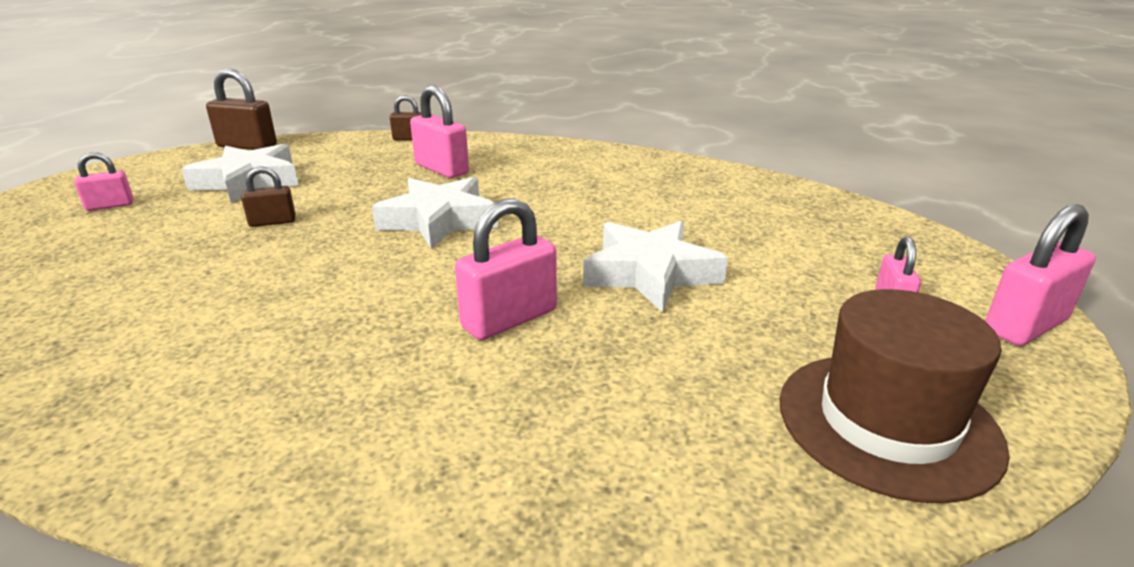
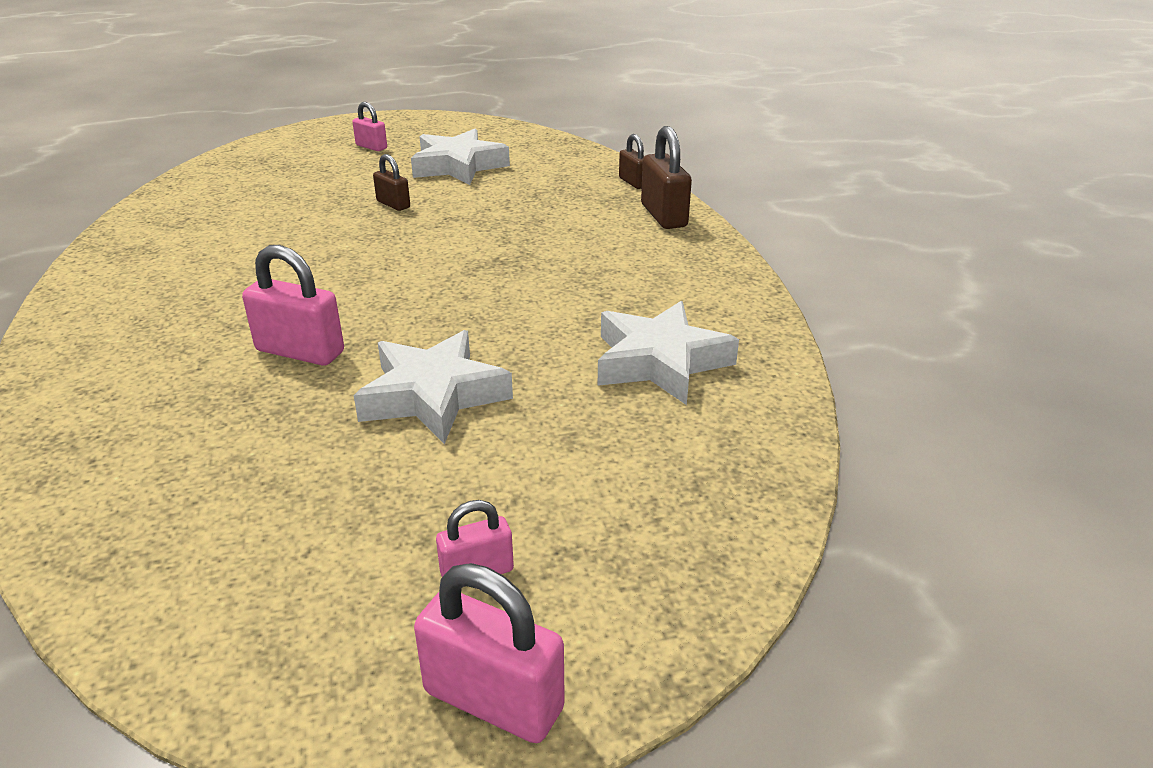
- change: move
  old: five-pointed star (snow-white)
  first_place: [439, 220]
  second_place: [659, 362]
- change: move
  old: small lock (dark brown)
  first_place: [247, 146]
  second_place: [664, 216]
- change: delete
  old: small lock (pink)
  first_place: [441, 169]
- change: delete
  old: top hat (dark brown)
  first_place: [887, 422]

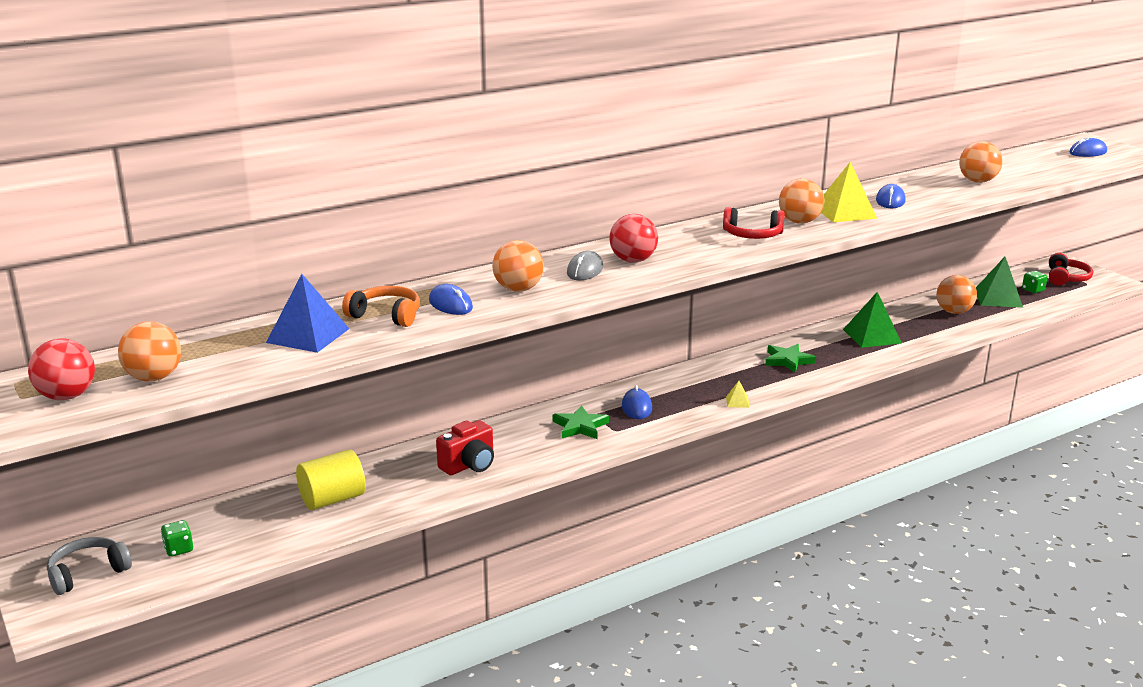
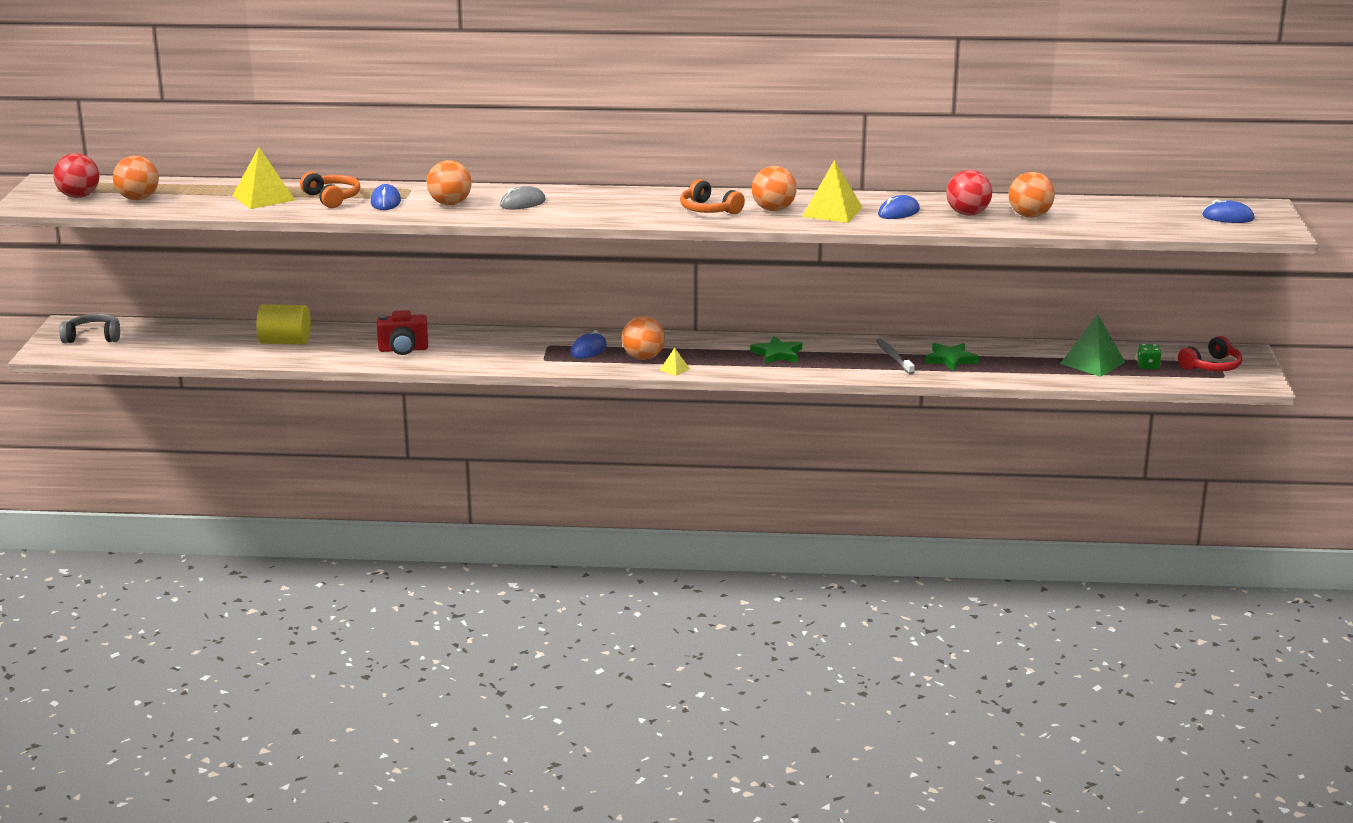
- change: recolor
  old: pyramid (cobalt)
  new: pyramid (bright yellow)
  first_place: [308, 335]
  second_place: [263, 197]
- change: move
  old: ball (orange-coloured)
  first_place: [954, 312]
  second_place: [643, 357]
- change: recolor
  old: headset (crimson)
  new: headset (orange-coloured)
  first_place: [752, 235]
  second_place: [708, 210]
- change: replace
  old: pyramid (emerald)
  new: toothbrush (ash-grey)
  first_place: [872, 336]
  second_place: [894, 357]
- change: move
  old: five-pointed star (emerald)
  first_place: [580, 426]
  second_place: [950, 359]
- change: move
  old: ball (crimson)
  first_place: [633, 260]
  second_place: [967, 214]
- change: delete
  old: game die (emerald)
  first_place: [178, 549]

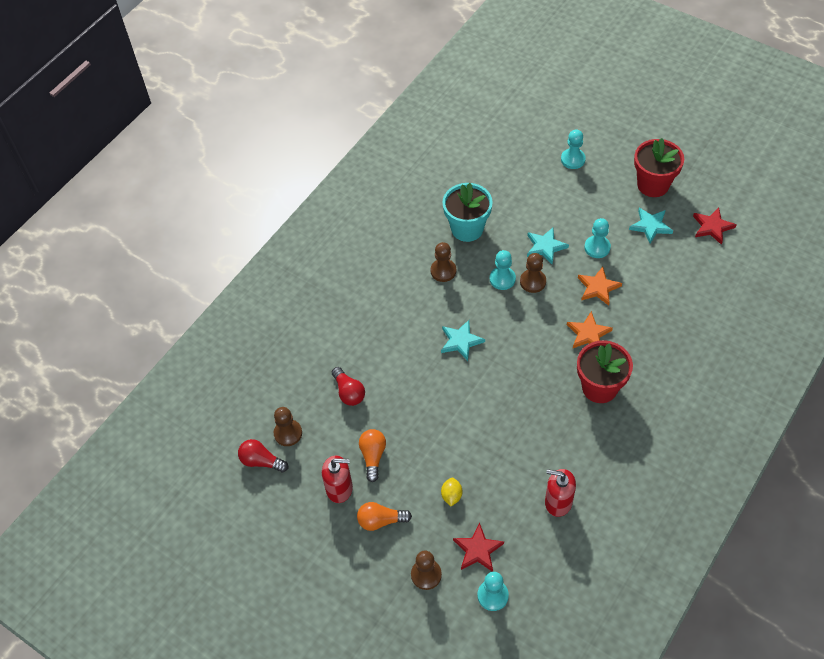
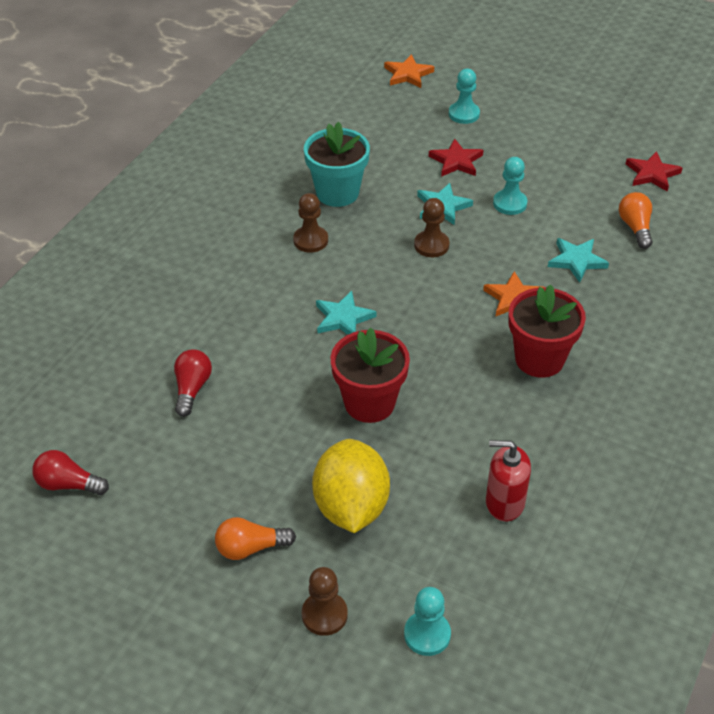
- change: rotate
  old: light bulb (crimson)
  first_place: [349, 392]
  second_place: [192, 389]
  degrees: -135
- change: resize
  old: lemon (bright yellow)
  first_place: [451, 496]
  second_place: [351, 507]
  factor: 2.46
- change: move
  old: potted plant (crimson)
  first_place: [653, 185]
  second_place: [369, 403]
- change: move
  old: five-pointed star (orange-coloured)
  first_place: [598, 287]
  second_place: [408, 74]
- change: move
  old: five-pointed star (crimson)
  first_place: [478, 550]
  second_place: [456, 161]
- change: move
  old: five-pointed star (aqua)
  first_place: [650, 226]
  second_place: [576, 261]
- change: move
  old: light bulb (orange-coloured)
  first_place: [373, 456]
  second_place: [635, 228]
- change: delete
  old: chess pawn (dark brown)
  first_place: [288, 433]
- change: delete
  old: soap pump (crimson)
  first_place: [339, 488]
- change: delete
  old: chess pawn (aqua)
  first_place: [502, 279]

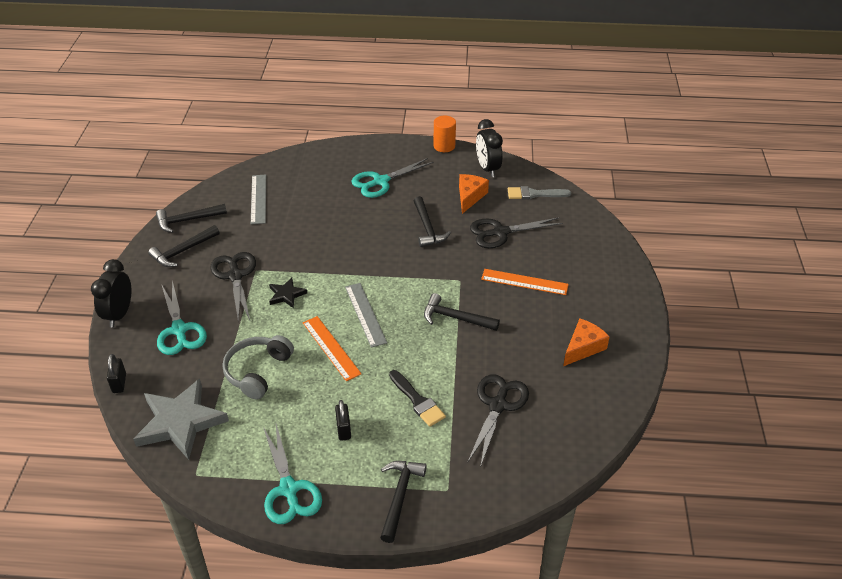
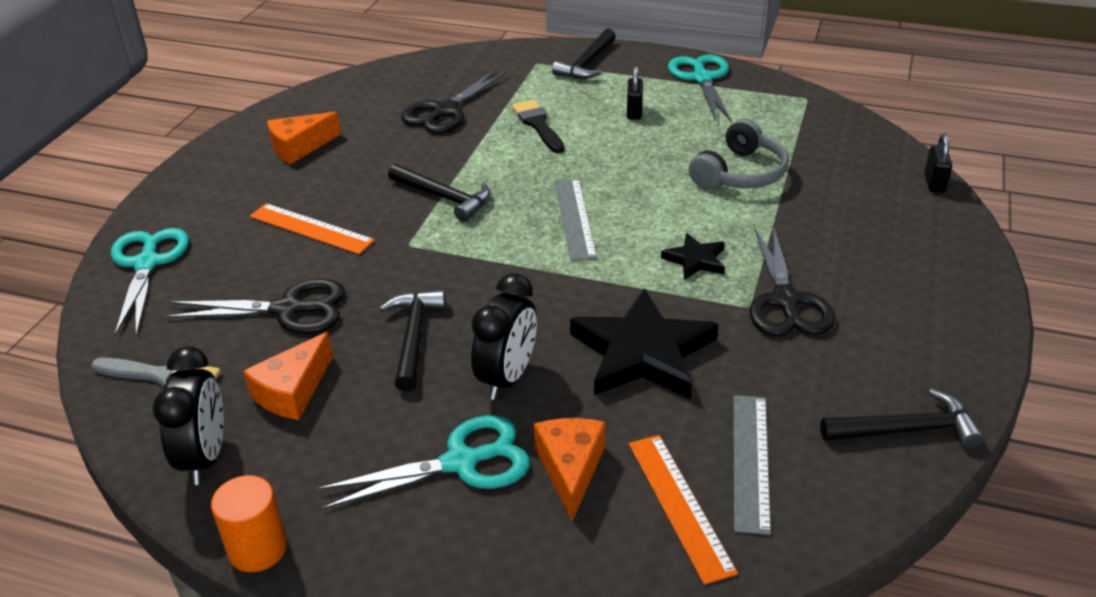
- change: move
  old: shears (aqua)
  first_place: [179, 330]
  second_place: [147, 264]
- change: move
  old: clock (jet-black)
  first_place: [119, 314]
  second_place: [507, 378]
- change: insert
  new: cheese wedge (orange-coloured)
  second_place: [570, 469]
- change: insert
  new: five-pointed star (jet-black)
  second_place: [643, 352]
- change: move
  old: measuring stick (orange-coloured)
  first_place: [331, 348]
  second_place: [680, 505]
- change: delete
  old: five-pointed star (ash-grey)
  first_place: [180, 422]
- change: delete
  old: claw hammer (jet-black)
  first_place: [183, 251]

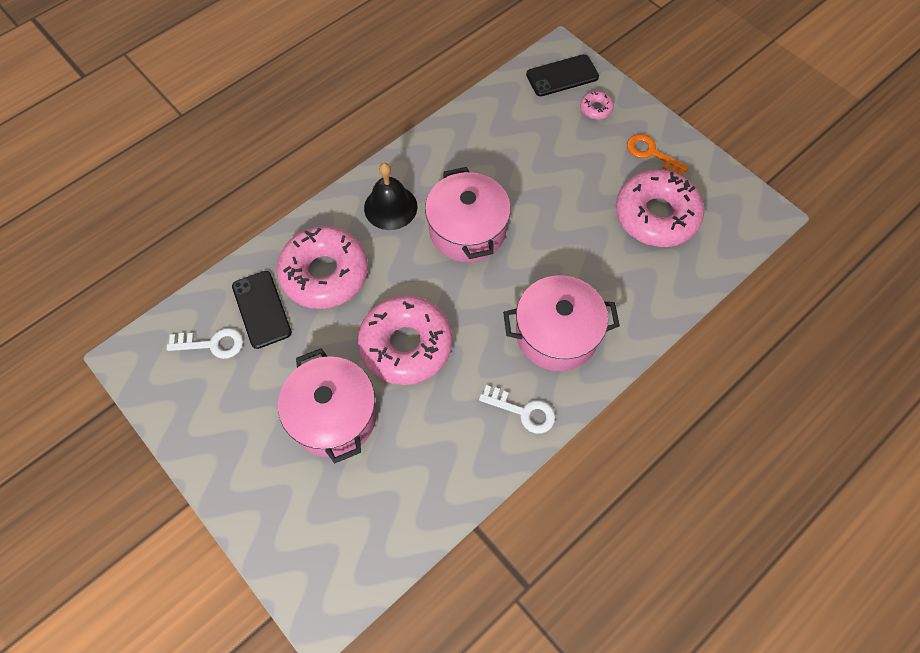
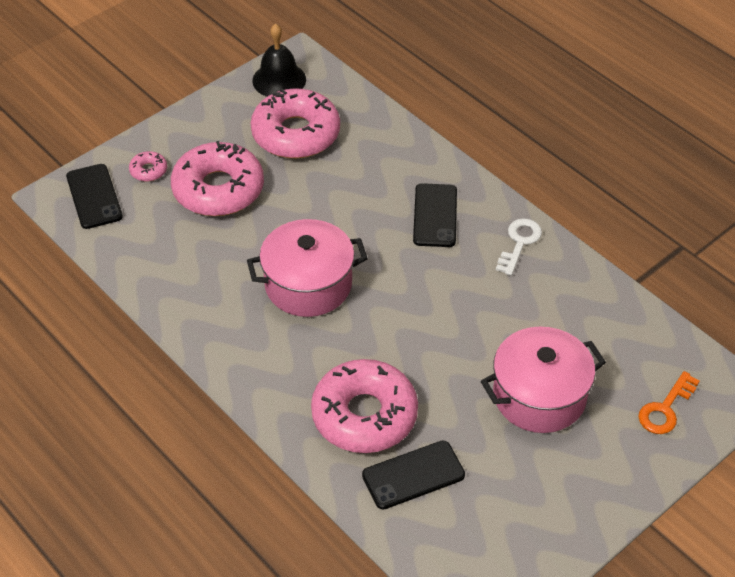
- change: move
  old: doughnut (pink)
  first_place: [406, 345]
  second_place: [218, 189]
- change: move
  old: school bell (jet-black)
  first_place: [390, 207]
  second_place: [279, 80]
- change: replace
  old: stockpot (pink)
  new: mobile phone (jet-black)
  first_place: [556, 334]
  second_place: [435, 215]
- change: move
  old: key (orange-coloured)
  first_place: [651, 153]
  second_place: [665, 409]
- change: delete
  old: key (snow-white)
  first_place: [212, 344]

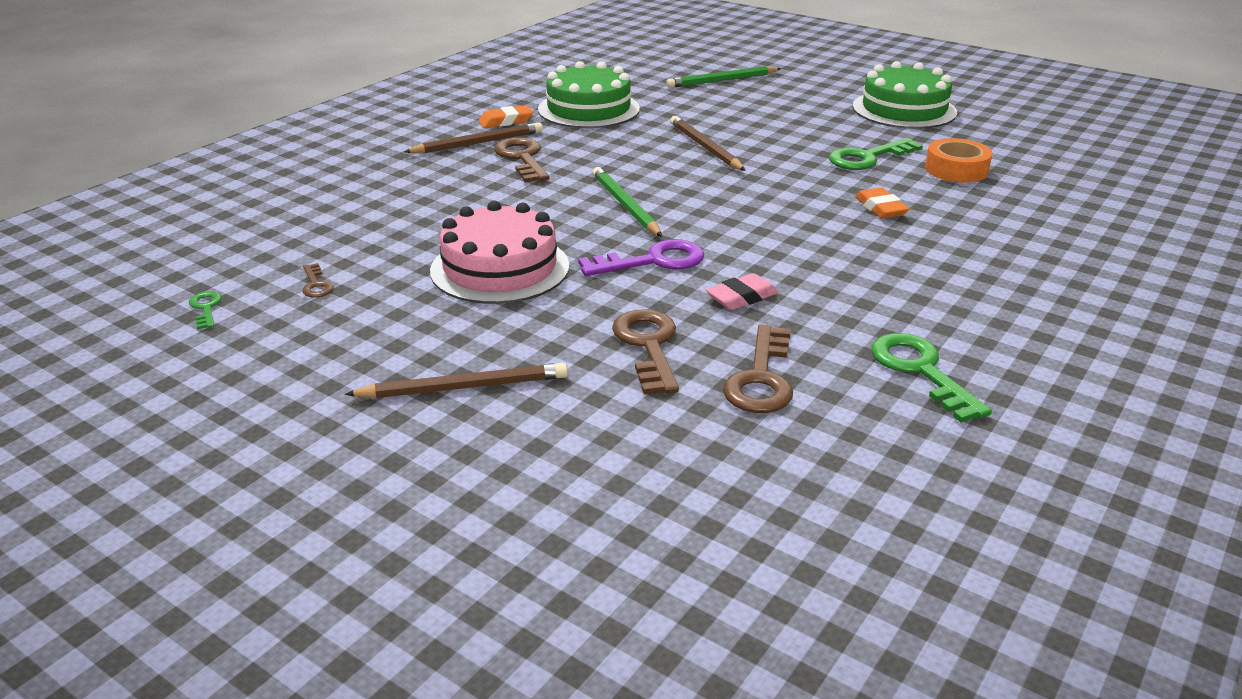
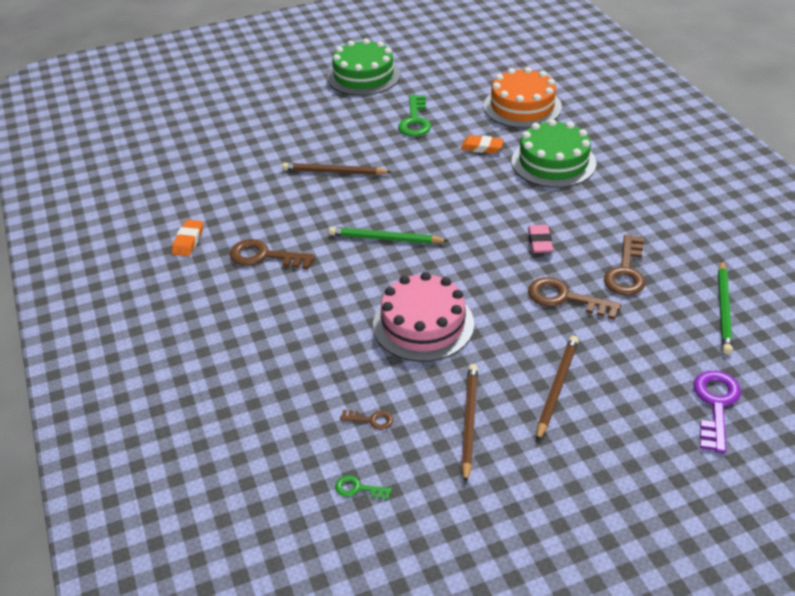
- change: move
  old: lead pencil (dark brown)
  first_place: [477, 143]
  second_place: [469, 422]
- change: insert
  new: cake (orange-coloured)
  second_place: [522, 106]
- change: move
  old: cake (emerald)
  first_place: [588, 109]
  second_place: [553, 162]
- change: rotate
  old: key (dark brown)
  first_place: [761, 378]
  second_place: [626, 272]
  degrees: 60
- change: move
  old: key (violet)
  first_place: [653, 261]
  second_place: [715, 404]
- change: move
  old: lead pencil (emerald)
  first_place: [722, 80]
  second_place: [724, 309]
- change: delete
  old: key (emerald)
  first_place: [920, 371]
- change: delete
  old: sticky tape (orange-coloured)
  first_place: [956, 169]

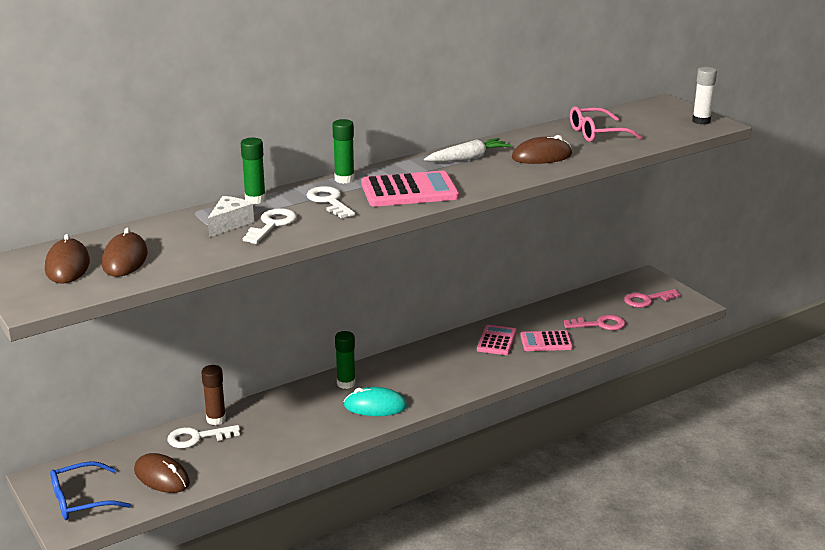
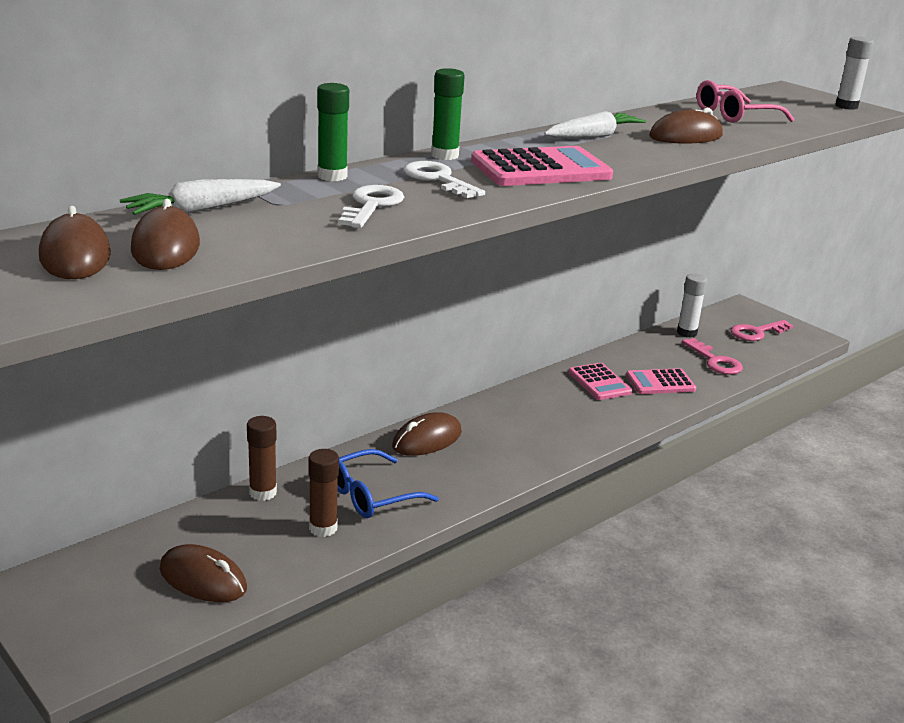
- change: insert
  new: toy carrot (snow-white)
  second_place: [201, 210]
- change: insert
  new: stick of glue (dark brown)
  second_place: [323, 528]
- change: move
  old: glasses (cobalt)
  first_place: [81, 500]
  second_place: [371, 495]
- change: replace
  old: stick of glue (emerald)
  new: PC mouse (dark brown)
  first_place: [346, 383]
  second_place: [427, 440]
- change: rotate
  old: calculator (pink)
  first_place: [496, 341]
  second_place: [599, 382]
  degrees: 150
- change: insert
  new: stick of glue (snow-white)
  second_place: [686, 333]
- change: rotate
  old: key (pink)
  first_place: [599, 324]
  second_place: [715, 361]
  degrees: 75
- change: delete
  old: key (snow-white)
  first_place: [197, 438]
- change: delete
  old: cheese wedge (snow-white)
  first_place: [229, 224]
- change: delete
  old: PC mouse (aqua)
  first_place: [375, 406]

